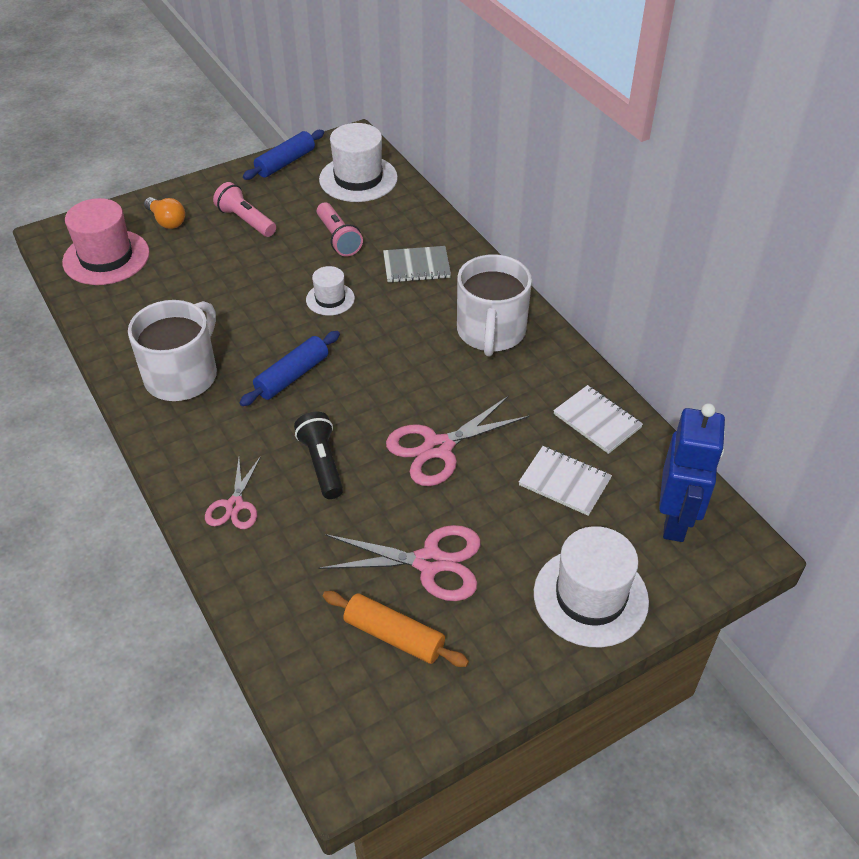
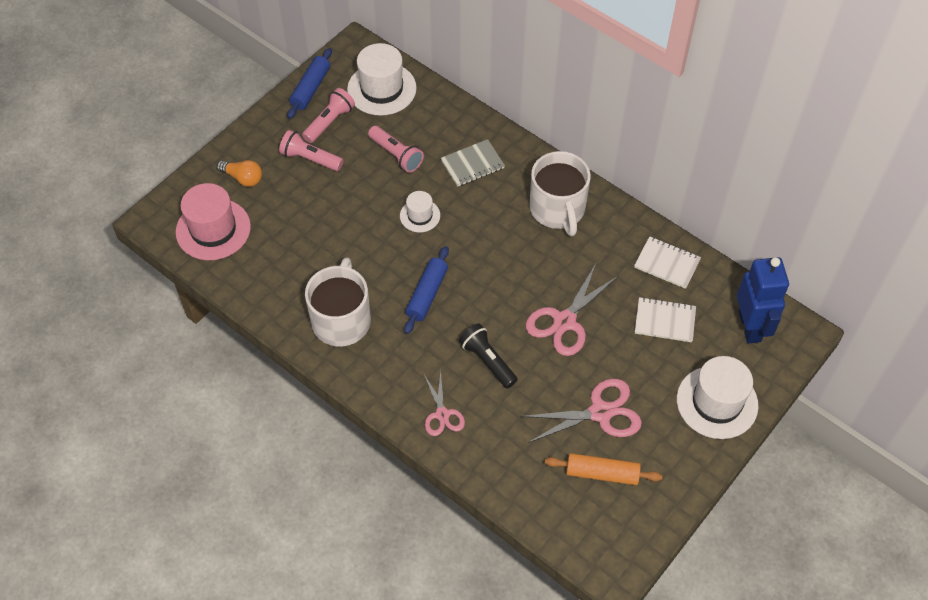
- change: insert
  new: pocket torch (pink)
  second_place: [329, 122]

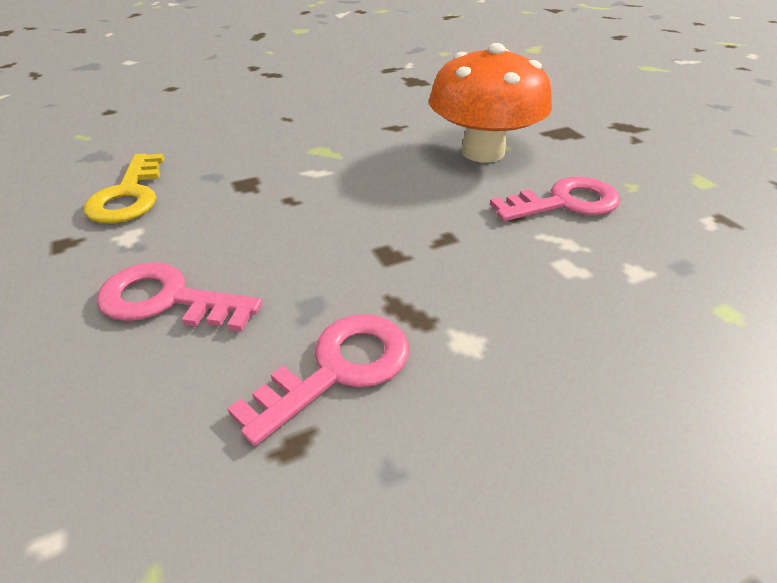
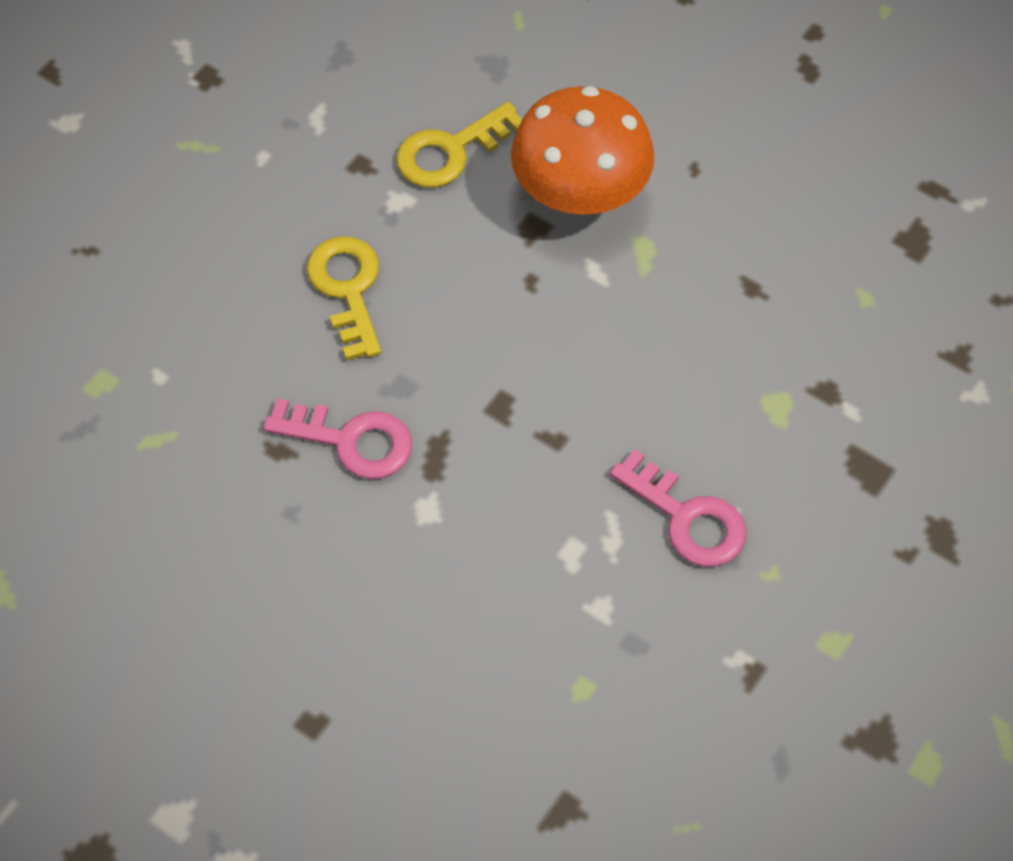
- change: recolor
  old: key (pink)
  new: key (bright yellow)
  first_place: [167, 300]
  second_place: [347, 289]
- change: move
  old: toadstool (orange-coloured)
  first_place: [483, 152]
  second_place: [580, 192]

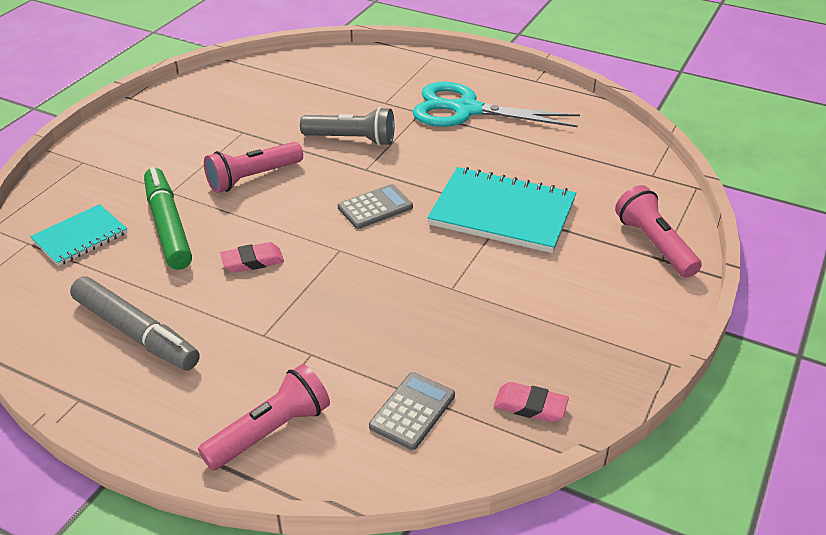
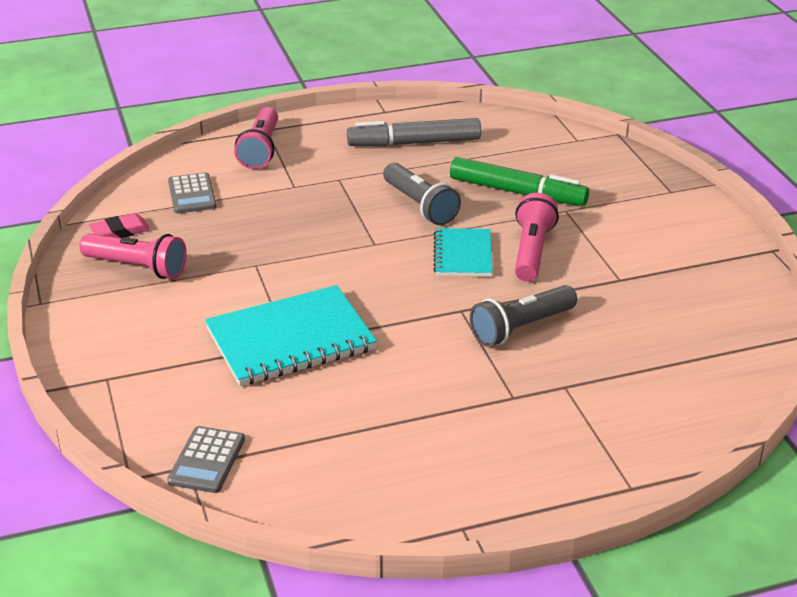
- change: move
  old: pocket torch (pink)
  first_place: [654, 244]
  second_place: [137, 267]
- change: move
  old: calculator (ash-grey)
  first_place: [375, 207]
  second_place: [207, 460]
- change: replace
  old: gum eraser (pink)
  new: pocket torch (ash-grey)
  first_place: [252, 261]
  second_place: [420, 206]
- change: move
  old: exercise book (aqua)
  first_place: [80, 237]
  second_place: [463, 255]
- change: delete
  old: shears (aqua)
  first_place: [466, 110]

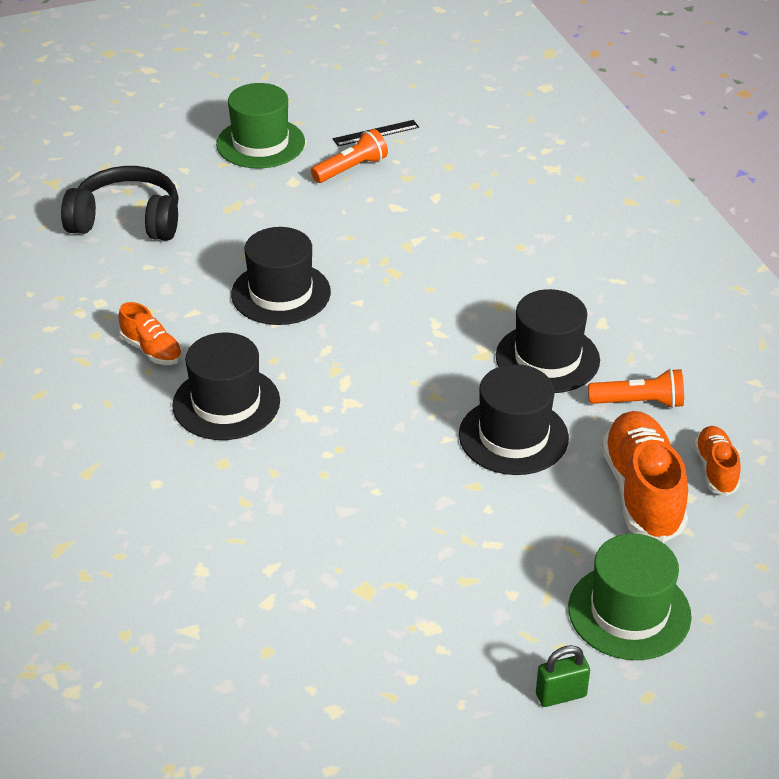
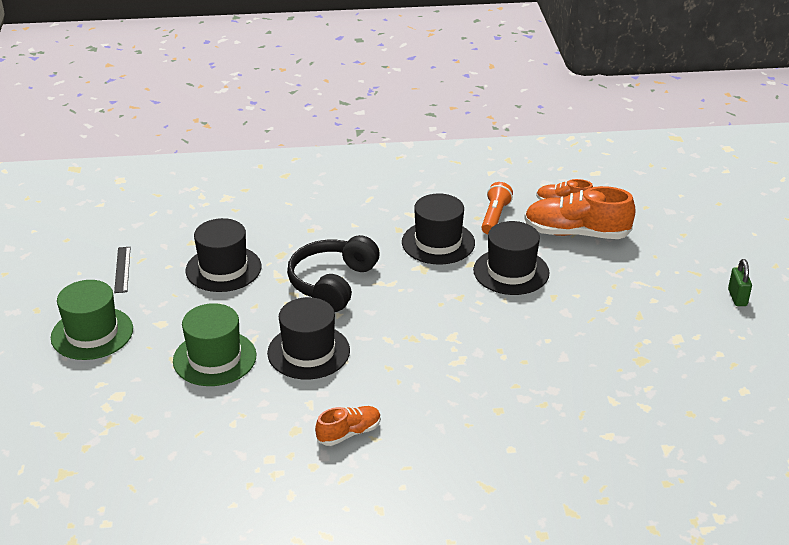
- change: move
  old: top hat (emerald)
  first_place: [629, 612]
  second_place: [214, 358]
- change: move
  old: top hat (jet-black)
  first_place: [226, 403]
  second_place: [223, 269]
- change: move
  old: headset (jet-black)
  first_place: [127, 220]
  second_place: [332, 283]
- change: delete
  old: pocket torch (orange-coloured)
  first_place: [351, 168]

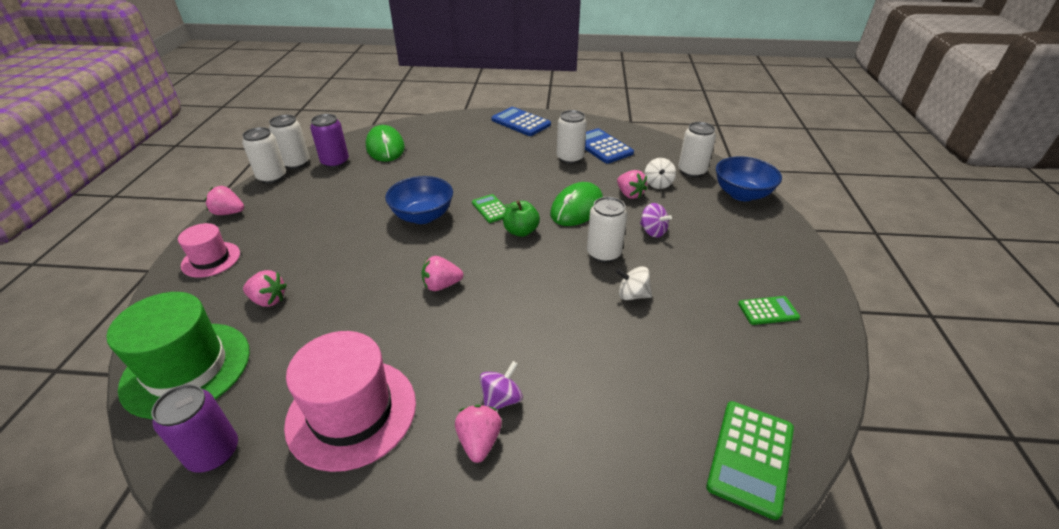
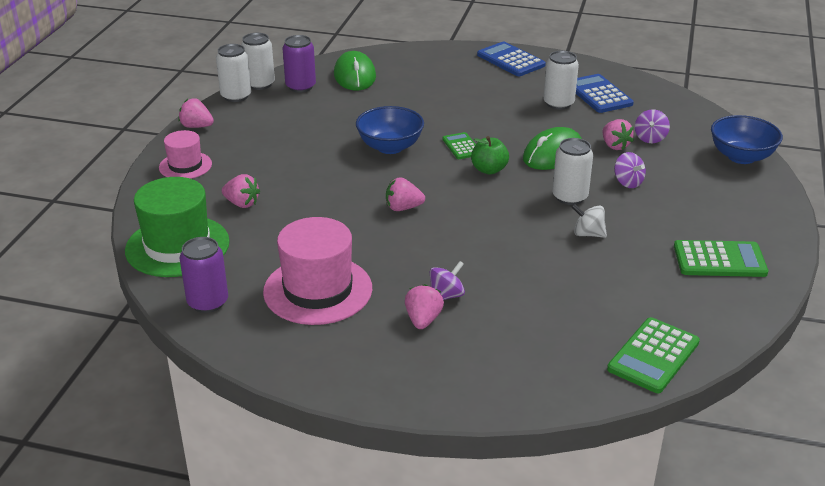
- change: recolor
  old: whirligig (snow-white)
  new: whirligig (violet)
  first_place: [658, 184]
  second_place: [650, 138]
- change: resize
  old: calculator (emerald)
  first_place: [768, 311]
  second_place: [719, 260]
  factor: 1.66
- change: delete
  old: can (snow-white)
  first_place: [692, 171]

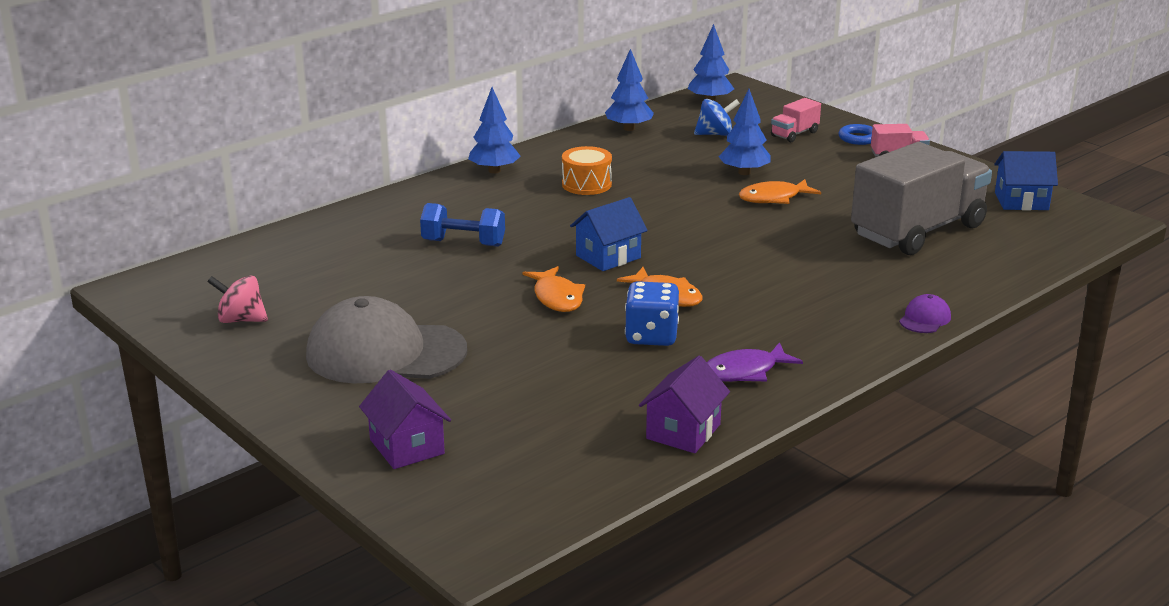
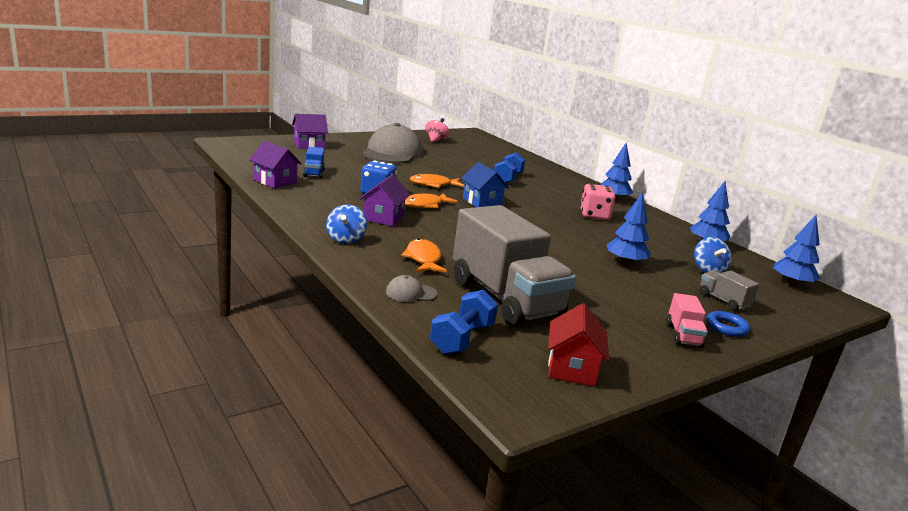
- change: insert
  new: lorry (cobalt)
  second_place: [314, 173]
- change: insert
  new: whirligig (cobalt)
  second_place: [345, 239]
- change: insert
  new: house (violet)
  second_place: [383, 218]
- change: insert
  new: cap (ash-grey)
  second_place: [411, 293]
- change: move
  old: fish figure (orange-coloured)
  first_place: [774, 198]
  second_place: [423, 259]
- change: insert
  new: dumbbell (cobalt)
  second_place: [462, 339]
- change: recolor
  old: house (cobalt)
  new: house (crimson)
  first_place: [1021, 201]
  second_place: [572, 368]
- change: replace
  old: drum (orange-coloured)
  new: game die (pink)
  first_place: [586, 184]
  second_place: [594, 215]
- change: recolor
  old: lorry (pink)
  new: lorry (ash-grey)
  first_place: [794, 134]
  second_place: [723, 300]
- change: delete
  old: fish figure (violet)
  first_place: [745, 372]
- change: delete
  old: cap (violet)
  first_place: [924, 319]

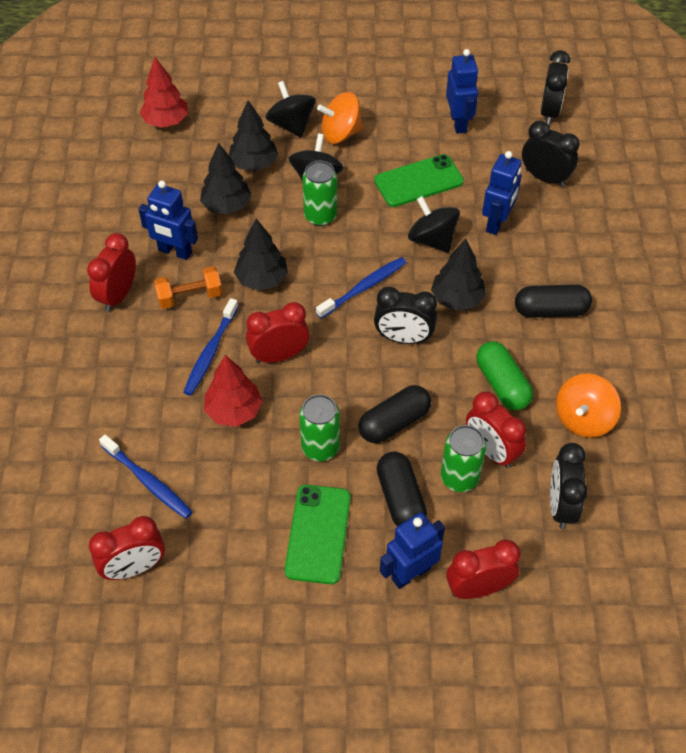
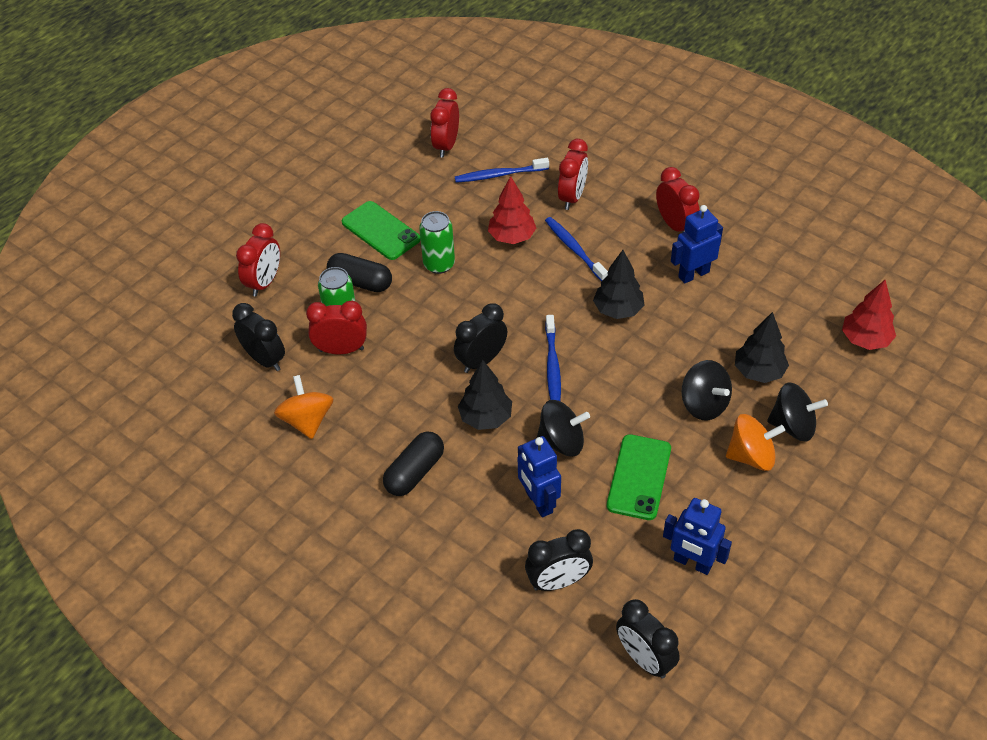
- change: move
  old: clock (crimson)
  first_place: [279, 355]
  second_place: [572, 197]
- change: rotate
  old: whirligig (orange-coloured)
  first_place: [340, 133]
  second_place: [751, 456]
  degrees: 60
- change: delete
  old: dumbbell (orange-coloured)
  first_place: [190, 296]
- change: delete
  old: toy tree (jet-black)
  first_place: [226, 206]
- change: delete
  old: can (emerald)
  first_place: [320, 216]
- change: delete
  old: pill shape (jet-black)
  first_place: [394, 422]
- change: delete
  old: robot figure (cobalt)
  first_place: [410, 573]
- change: delete
  old: pill shape (emerald)
  first_place: [502, 384]

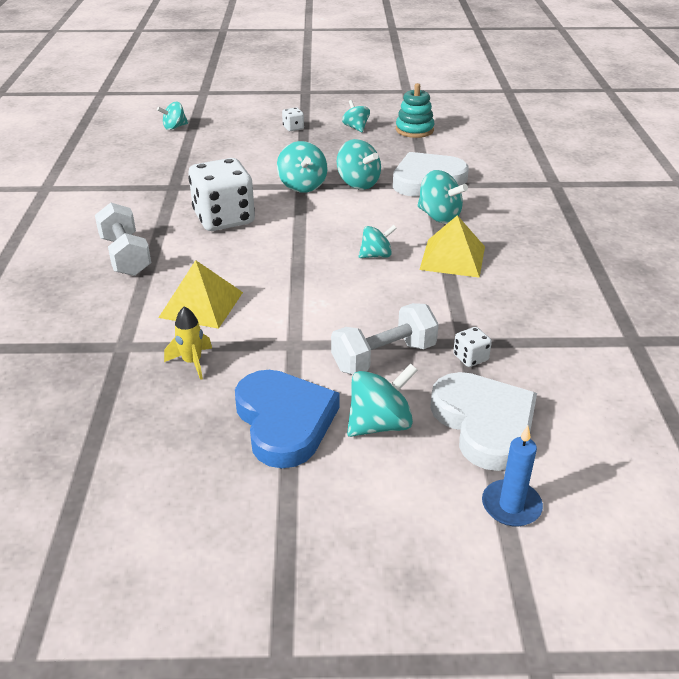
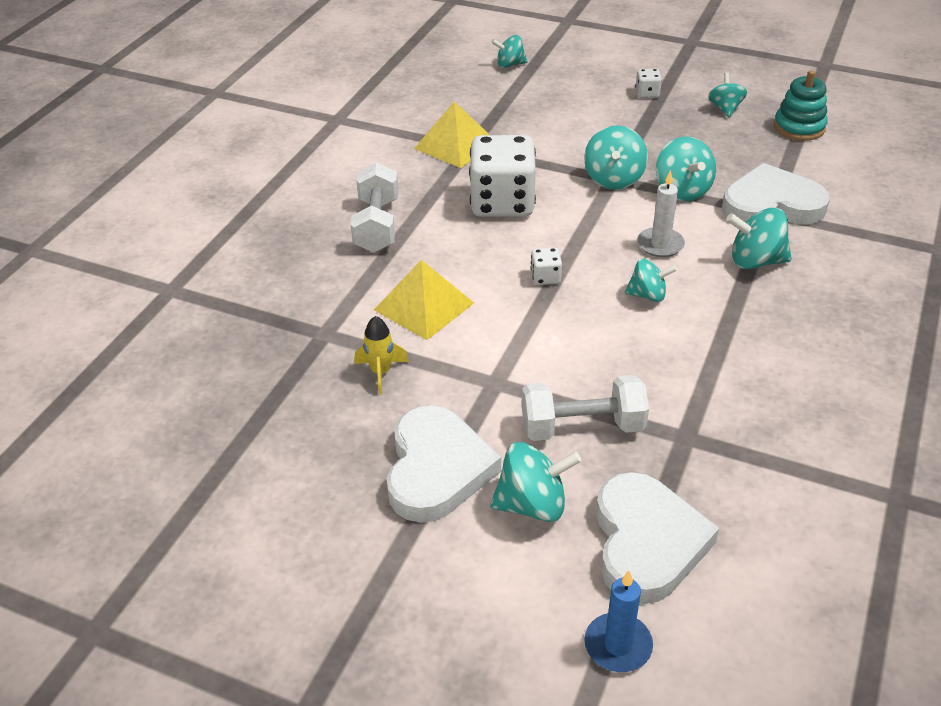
- change: recolor
  old: heart (cobalt)
  new: heart (snow-white)
  first_place: [284, 421]
  second_place: [437, 469]
- change: move
  old: pyramid (bright yellow)
  first_place: [453, 258]
  second_place: [455, 145]
- change: move
  old: game die (snow-white)
  first_place: [470, 358]
  second_place: [545, 277]
- change: insert
  new: candle (snow-white)
  second_place: [660, 244]
- change: rotate
  old: whirligig (aqua)
  first_place: [439, 216]
  second_place: [755, 261]
  degrees: 120

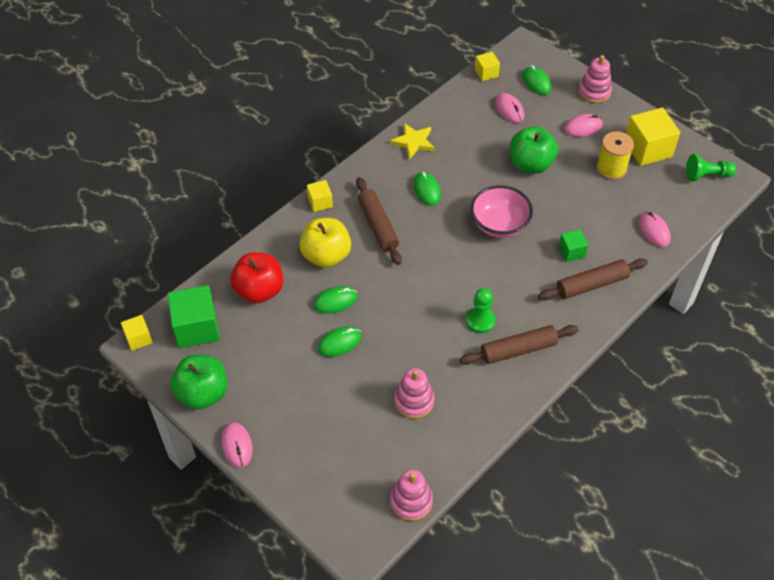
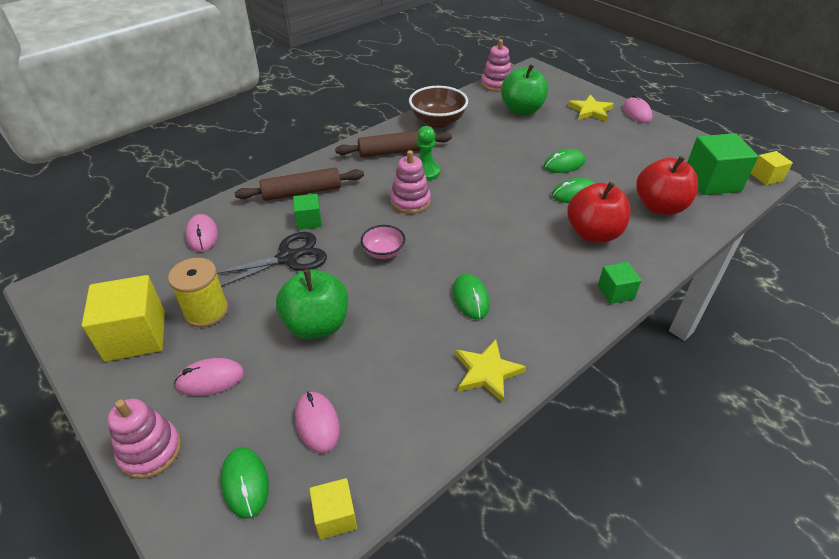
- change: insert
  new: shears (jet-black)
  second_place: [288, 258]
- change: resize
  old: bowl (pink)
  first_place: [499, 224]
  second_place: [383, 252]
  factor: 0.58
- change: move
  old: stacking rings (pink)
  first_place: [414, 401]
  second_place: [410, 201]
- change: insert
  new: bowl (dark brown)
  second_place: [438, 121]
- change: move
  old: apple fruit (emerald)
  first_place: [203, 393]
  second_place: [521, 110]
- change: recolor
  old: apple fruit (bright yellow)
  new: apple fruit (crimson)
  first_place: [326, 255]
  second_place: [593, 233]
- change: insert
  new: five-pointed star (bright yellow)
  second_place: [590, 111]
- change: recolor
  old: solid cube (bright yellow)
  new: solid cube (emerald)
  first_place: [320, 202]
  second_place: [615, 292]
- change: delete
  old: dough roller (dark brown)
  first_place: [378, 225]
- change: delete
  old: chess pawn (emerald)
  first_place: [707, 175]

